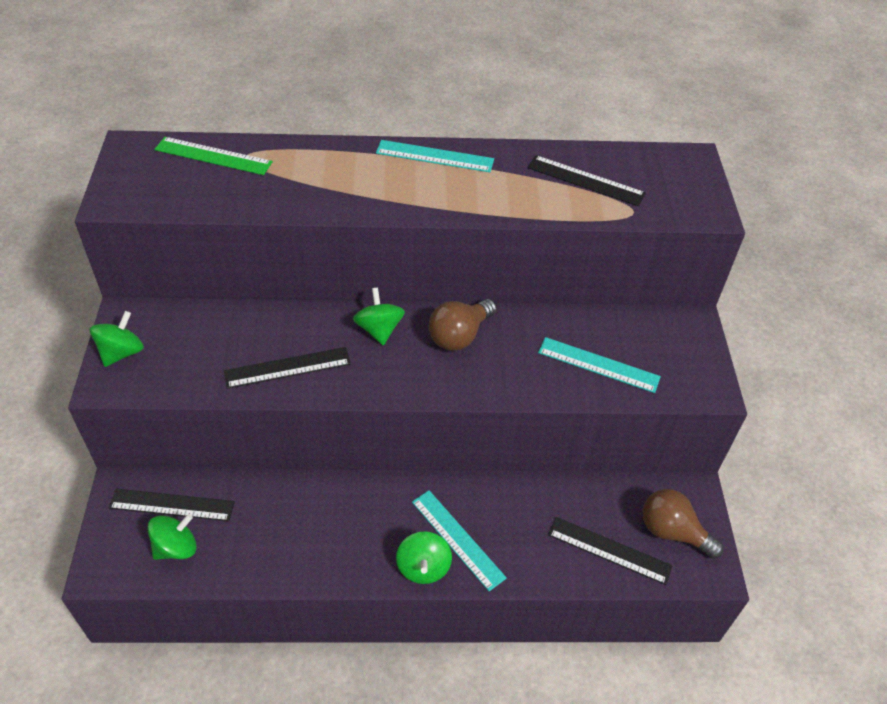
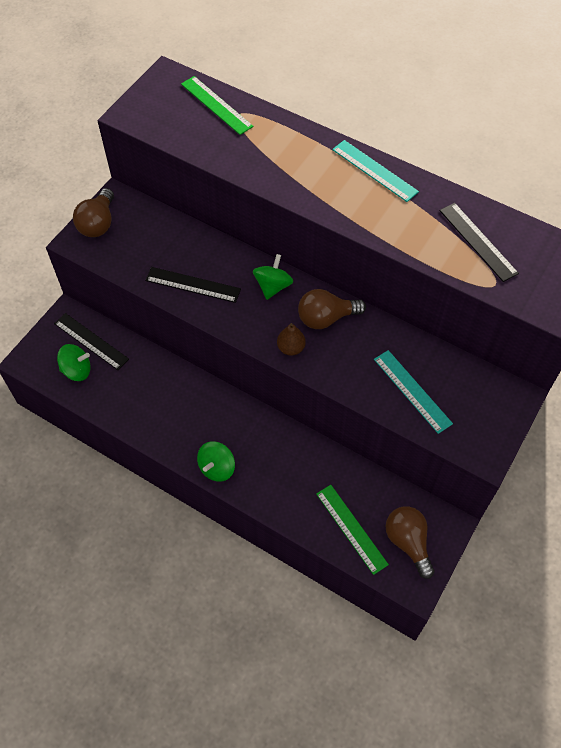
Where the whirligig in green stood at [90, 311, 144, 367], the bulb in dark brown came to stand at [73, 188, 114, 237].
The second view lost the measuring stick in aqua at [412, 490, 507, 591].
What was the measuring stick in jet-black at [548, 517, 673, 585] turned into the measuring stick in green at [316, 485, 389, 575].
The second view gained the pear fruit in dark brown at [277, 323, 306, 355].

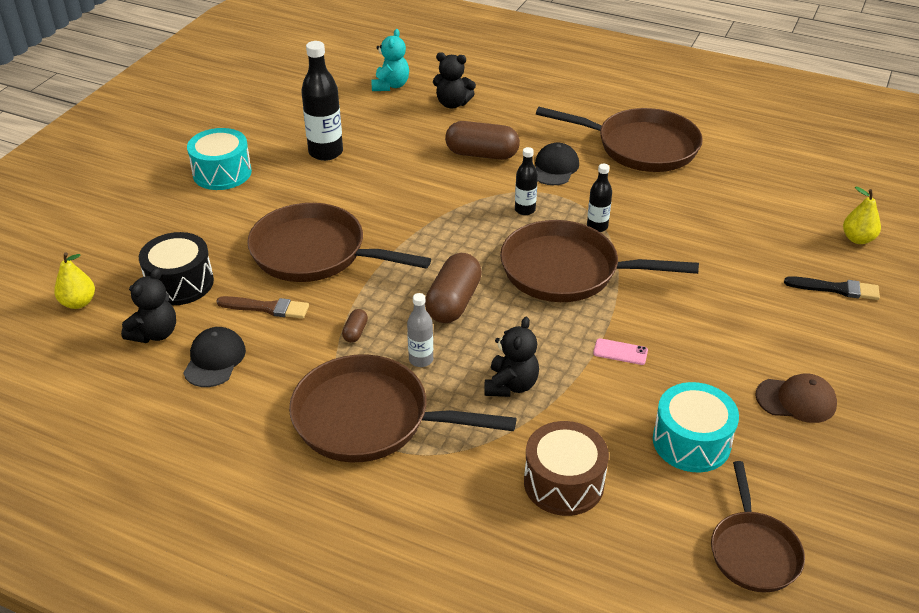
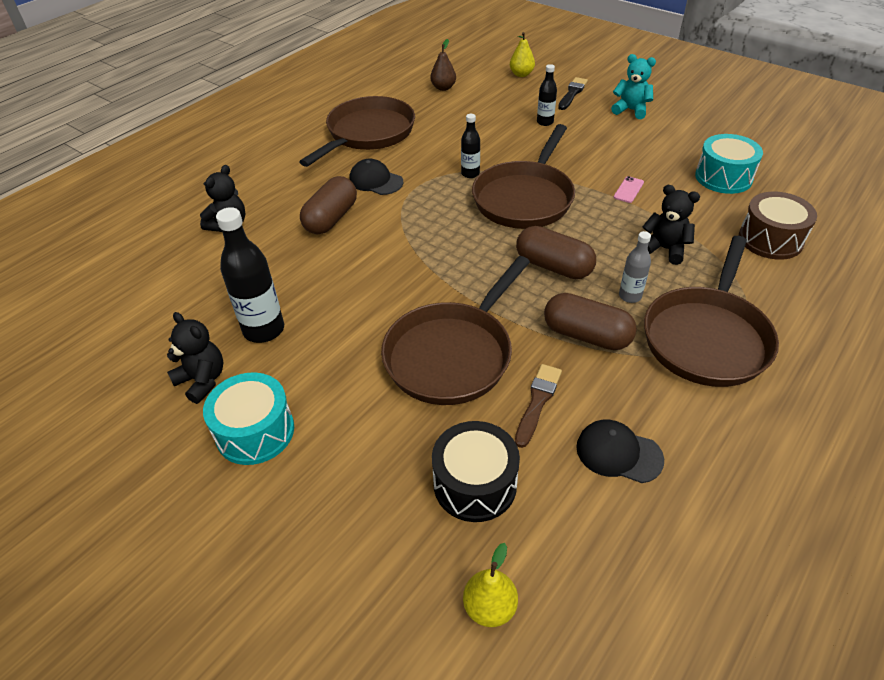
The stuffed bear in jet-black ended up elsewhere, having gone from [121, 268, 176, 343] to [167, 312, 223, 404].
The size of the pill shape in dark brown at [342, 309, 368, 343] changed by a factor of 2.21.
The stuffed bear in aqua ended up elsewhere, having gone from [371, 29, 409, 91] to [611, 54, 656, 119].
The drink bottle in jet-black ended up elsewhere, having gone from [515, 147, 538, 215] to [537, 64, 557, 126].
The second view lost the frying pan in dark brown at [711, 461, 805, 592].
The second view lost the baseball cap in dark brown at [755, 373, 837, 423].
The second view gained the pear fruit in dark brown at [430, 39, 456, 91].

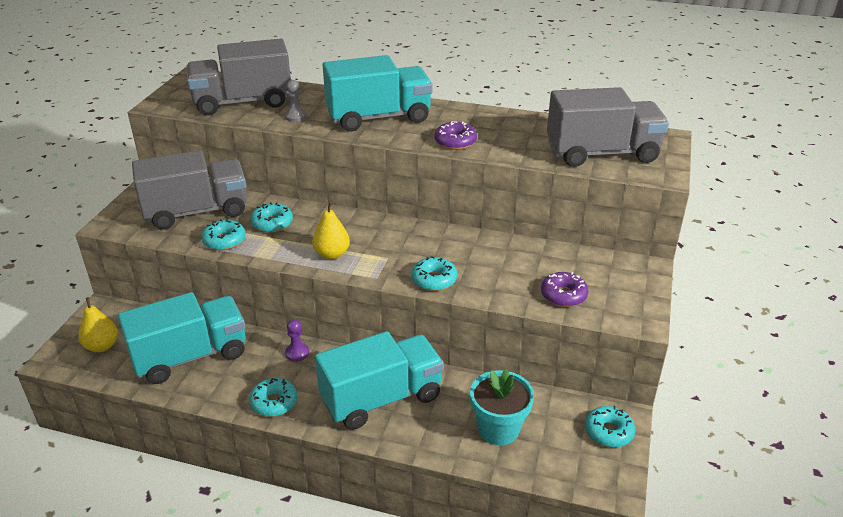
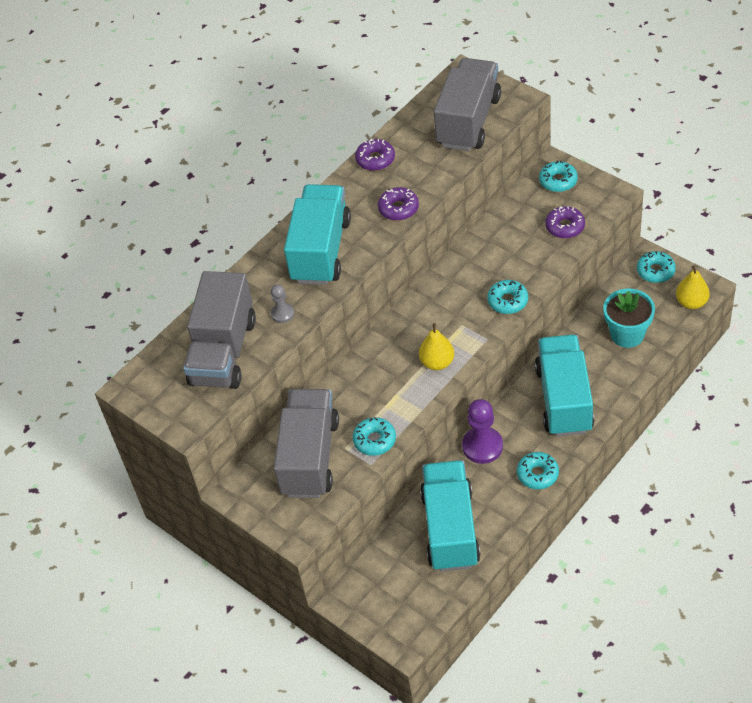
The pear fruit in golden ended up elsewhere, having gone from [78, 297, 118, 352] to [676, 266, 710, 309].
The donut in aqua ended up elsewhere, having gone from [250, 202, 293, 233] to [539, 161, 578, 192].
The size of the game pawn in royal purple at [285, 319, 309, 362] changed by a factor of 1.81.
The second view gained the donut in royal purple at [355, 139, 395, 171].

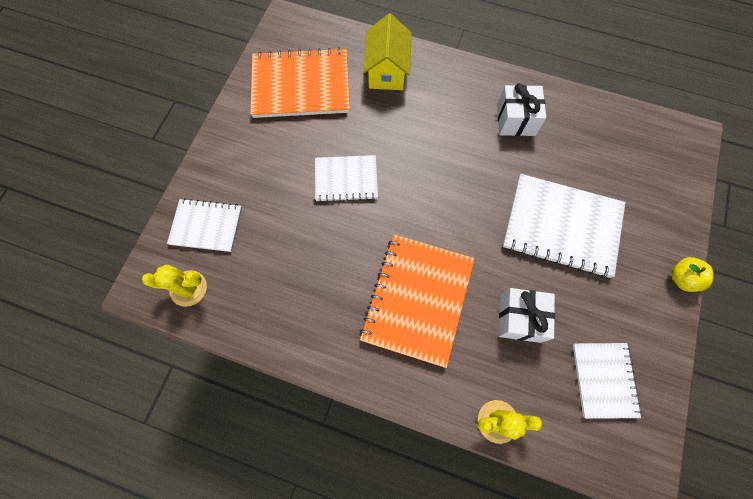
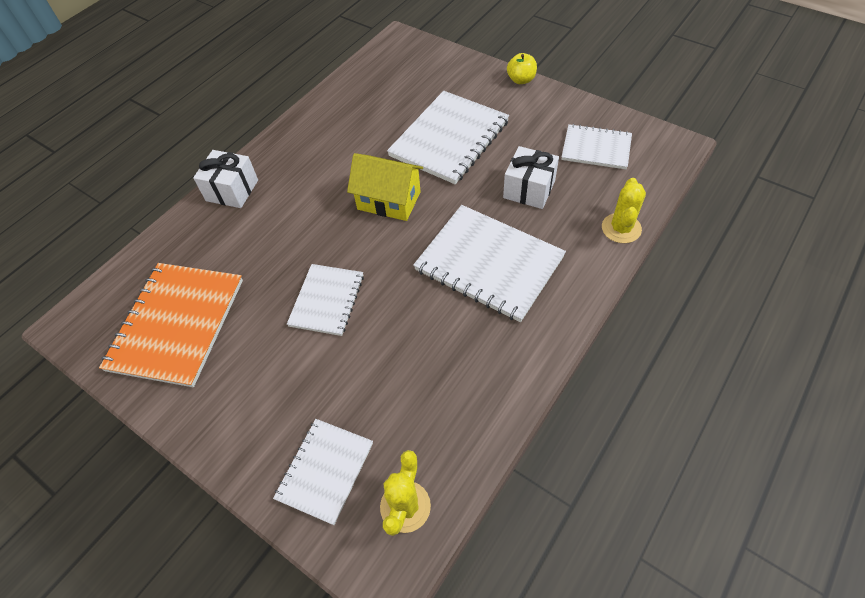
What was the notepad in bright orange at [360, 235, 475, 368] turned into the notepad in pure white at [413, 205, 566, 322].
The cottage in golden ended up elsewhere, having gone from [363, 13, 412, 90] to [347, 153, 423, 221].
The gift in pure white ended up elsewhere, having gone from [497, 83, 546, 136] to [193, 150, 258, 208].

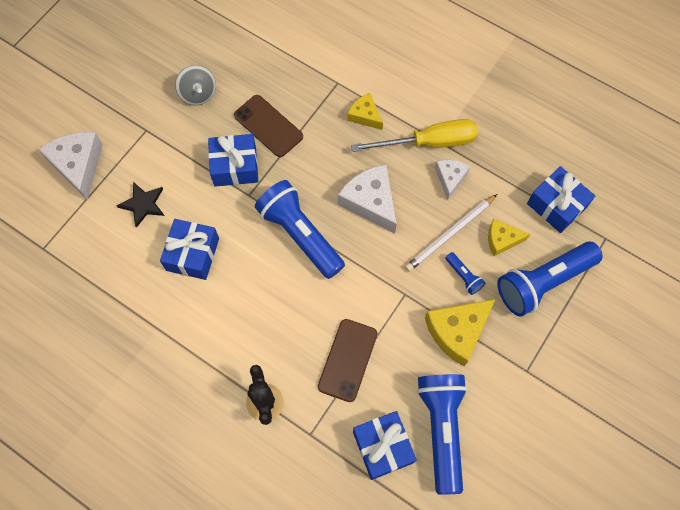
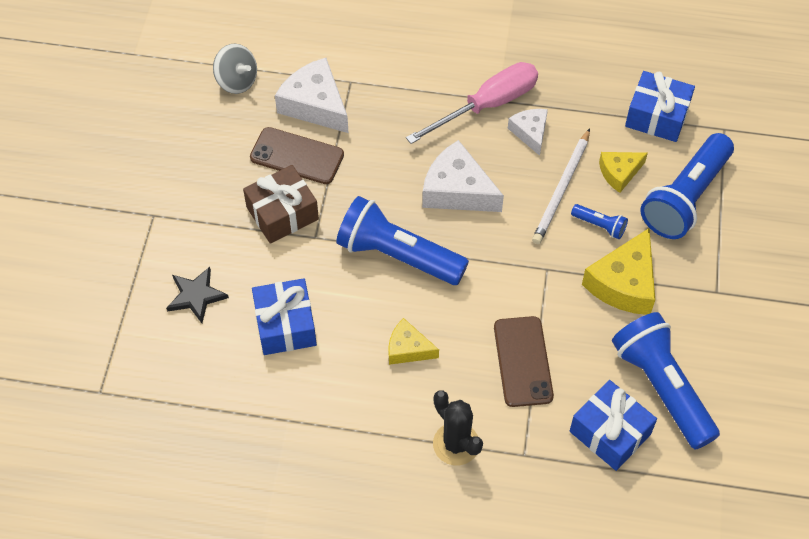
The cheese wedge in pure white ended up elsewhere, having gone from [39, 132, 103, 200] to [275, 58, 349, 133].
The whirligig in grey ended up elsewhere, having gone from [175, 65, 216, 105] to [213, 44, 257, 94].
What was the gift in blue at [208, 134, 259, 187] turned into the gift in dark brown at [243, 165, 319, 244].
The cheese wedge in golden ended up elsewhere, having gone from [347, 93, 383, 130] to [388, 318, 439, 365].
What was the hand screwdriver in golden at [351, 119, 478, 152] turned into the hand screwdriver in pink at [406, 62, 538, 144].

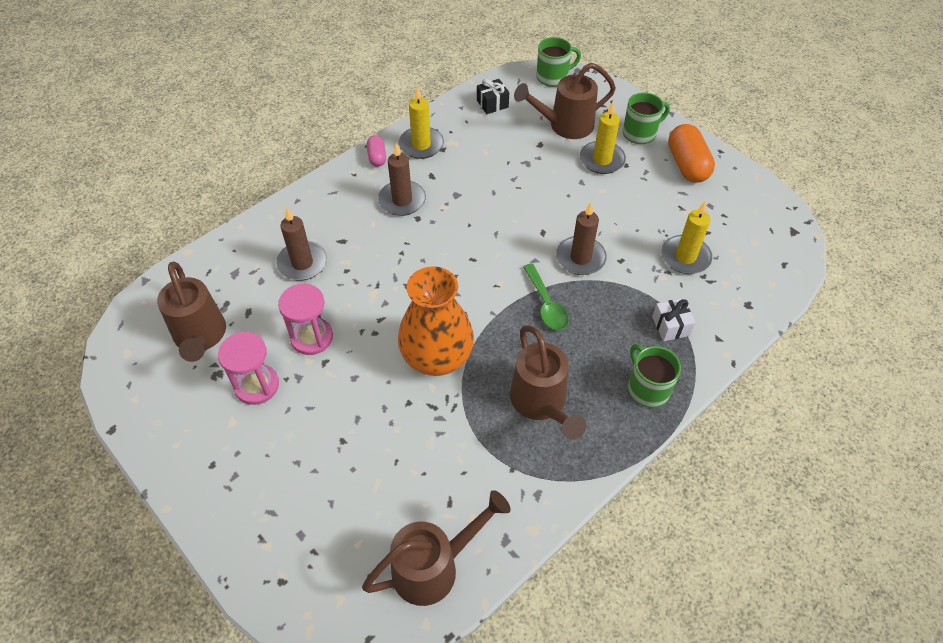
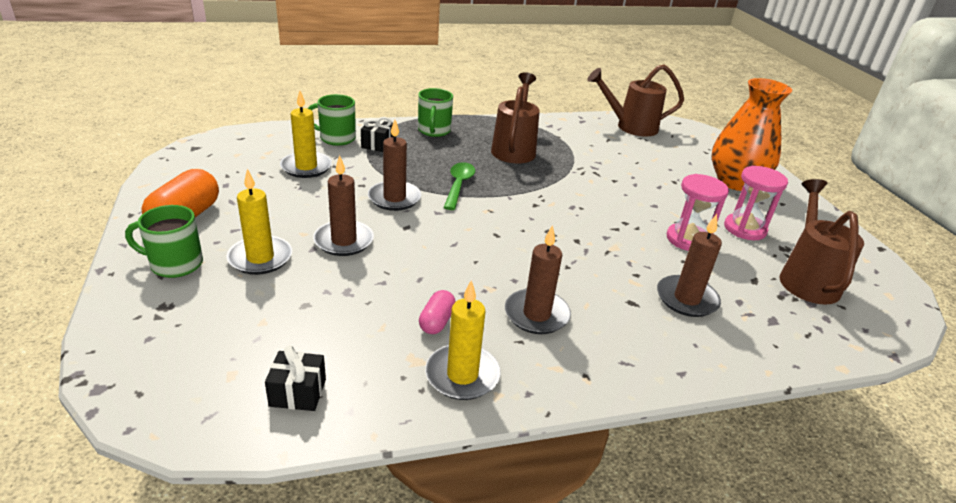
The pill shape in pink ended up elsewhere, having gone from [367, 135, 386, 167] to [419, 290, 456, 334].
The flower vase in bright orange ended up elsewhere, having gone from [398, 266, 474, 376] to [711, 78, 792, 191].
The second view lost the watering pot in dark brown at [514, 63, 616, 139].
The coffee mug in green ended up elsewhere, having gone from [536, 37, 581, 87] to [308, 94, 356, 146].
What was the gift in pure white at [652, 298, 695, 341] turned into the gift in jet-black at [361, 117, 394, 152].
The second view gained the wax candle in dark brown at [313, 155, 374, 256].

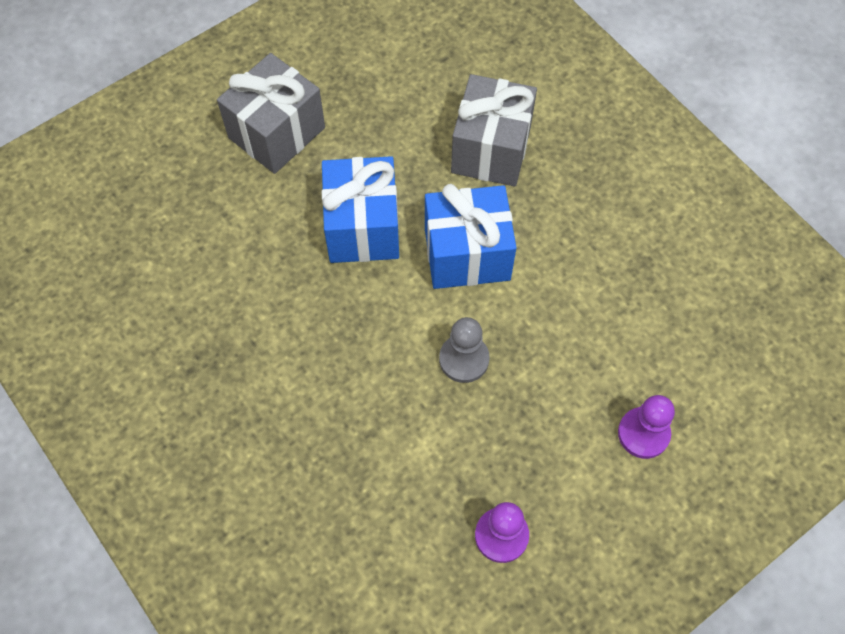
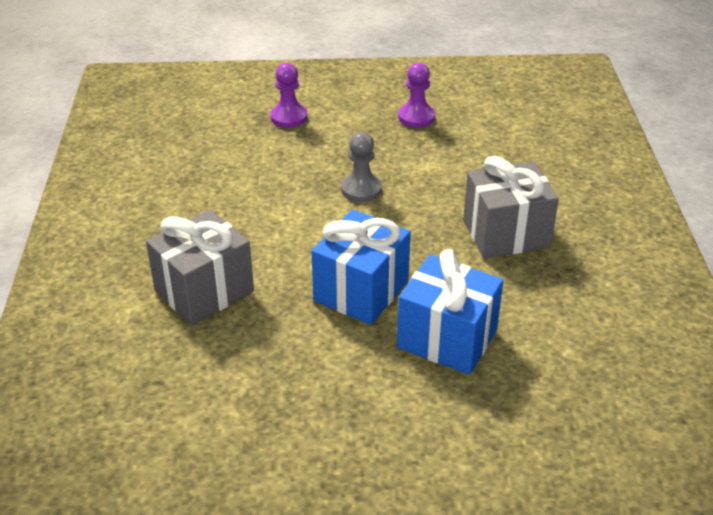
The gift in grey ended up elsewhere, having gone from [217, 53, 325, 174] to [463, 156, 559, 259].
The gift in blue ended up elsewhere, having gone from [425, 184, 517, 289] to [397, 249, 504, 375].

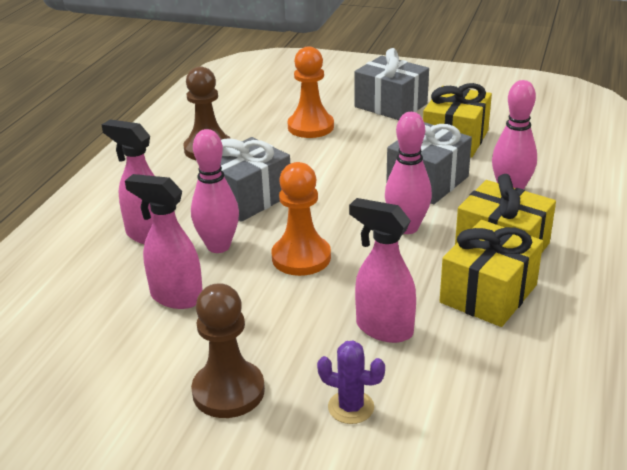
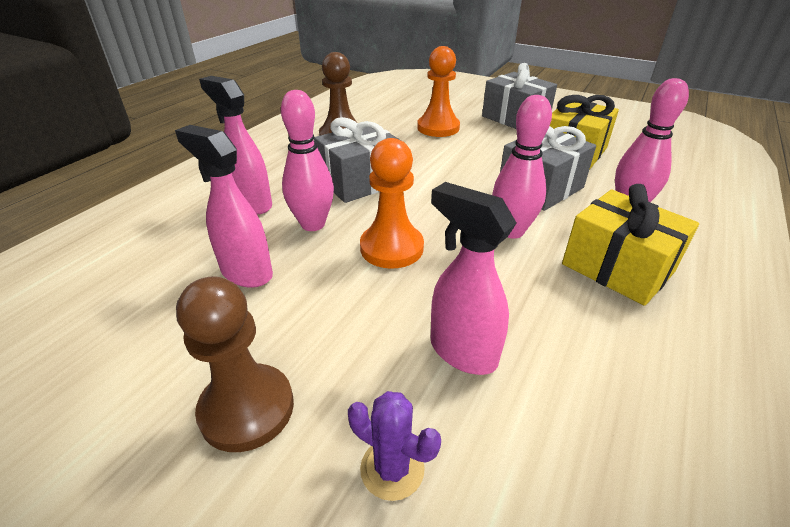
The second view lost the gift in golden at [440, 220, 543, 327].

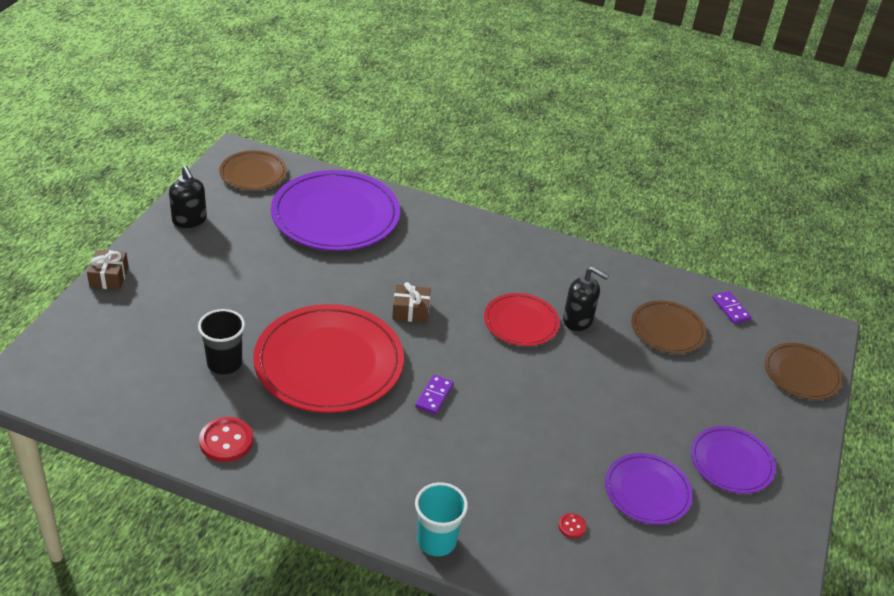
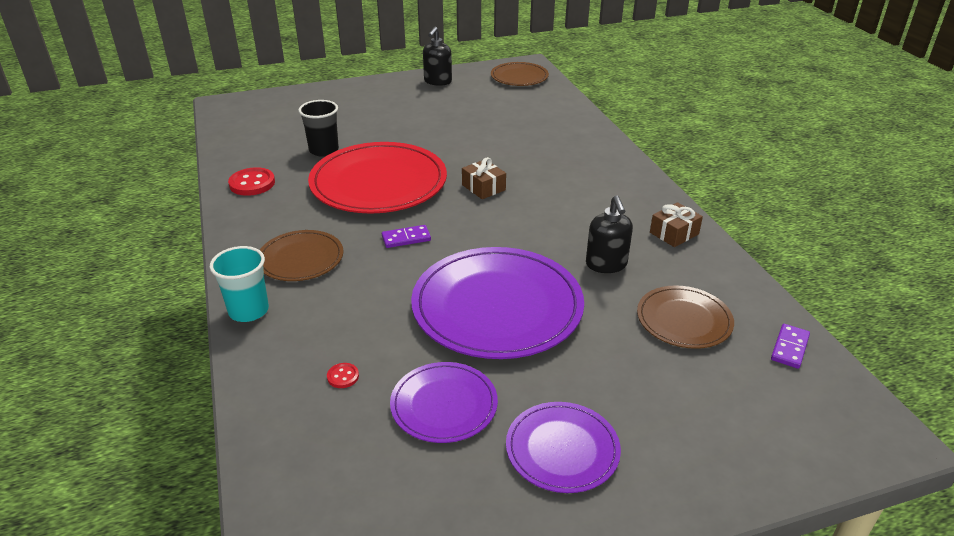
The gift in dark brown ended up elsewhere, having gone from [87, 250, 129, 290] to [650, 202, 703, 247].
The flat dish in royal purple ended up elsewhere, having gone from [271, 170, 400, 251] to [411, 247, 584, 359].
The second view lost the flat dish in crimson at [484, 293, 560, 346].
The flat dish in dark brown ended up elsewhere, having gone from [764, 343, 843, 400] to [260, 230, 343, 281].

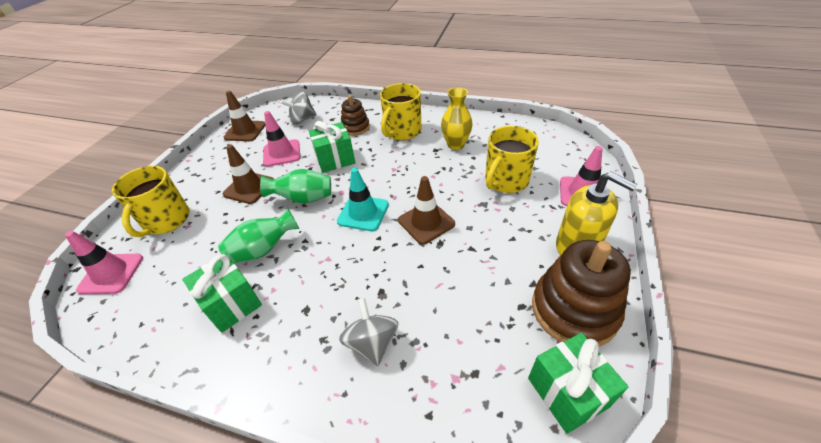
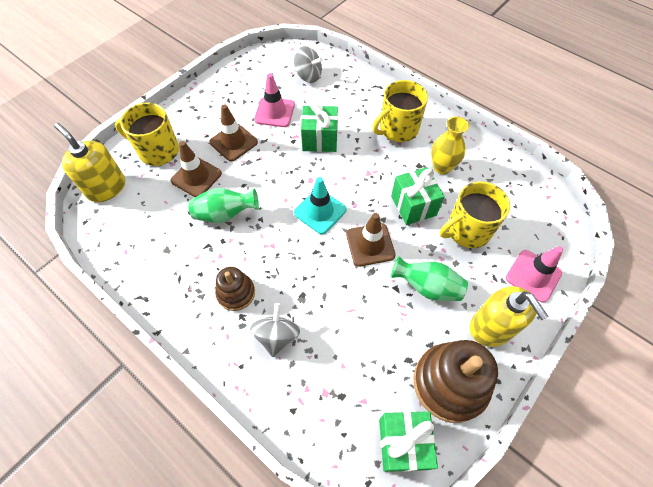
Where the traffic cone in pink stood at [65, 231, 143, 294], the pump bottle in golden came to stand at [54, 123, 125, 202].
The coffee mug in golden at [112, 166, 190, 237] ended up facing another way, 75 degrees clockwise from before.
The gift in green ended up elsewhere, having gone from [182, 254, 262, 333] to [391, 167, 445, 225].
The traffic cone in dark brown ended up elsewhere, having gone from [224, 91, 266, 141] to [170, 141, 222, 197].
The flower vase in green ended up elsewhere, having gone from [260, 169, 331, 204] to [391, 256, 468, 301].
The whirligig in grey at [280, 92, 316, 124] ended up facing another way, 150 degrees counterclockwise from before.
The stacking rings in dark brown ended up elsewhere, having gone from [341, 95, 370, 136] to [215, 267, 255, 311].

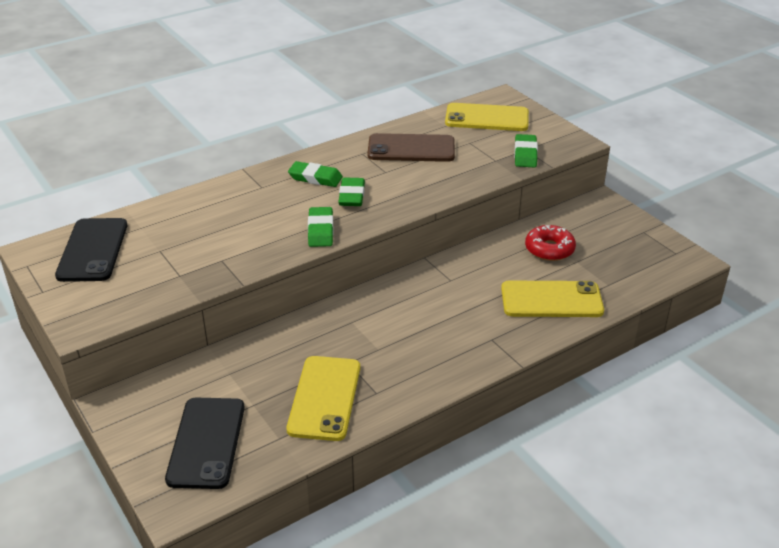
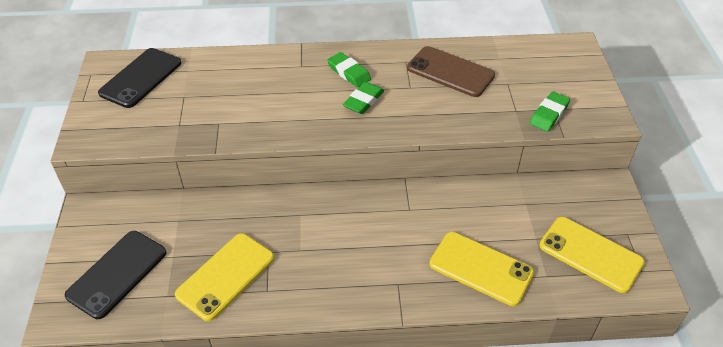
The second view lost the pencil eraser in green at [308, 207, 333, 247].
The mobile phone in golden ended up elsewhere, having gone from [445, 103, 529, 131] to [540, 217, 645, 293].
The second view lost the donut in crimson at [525, 225, 576, 261].

